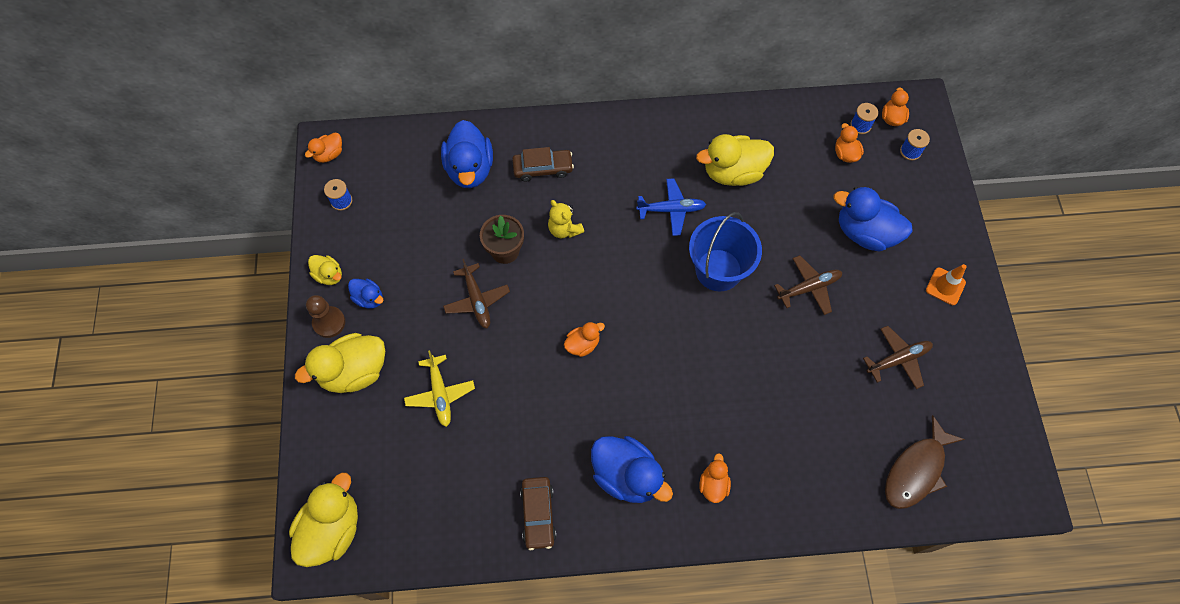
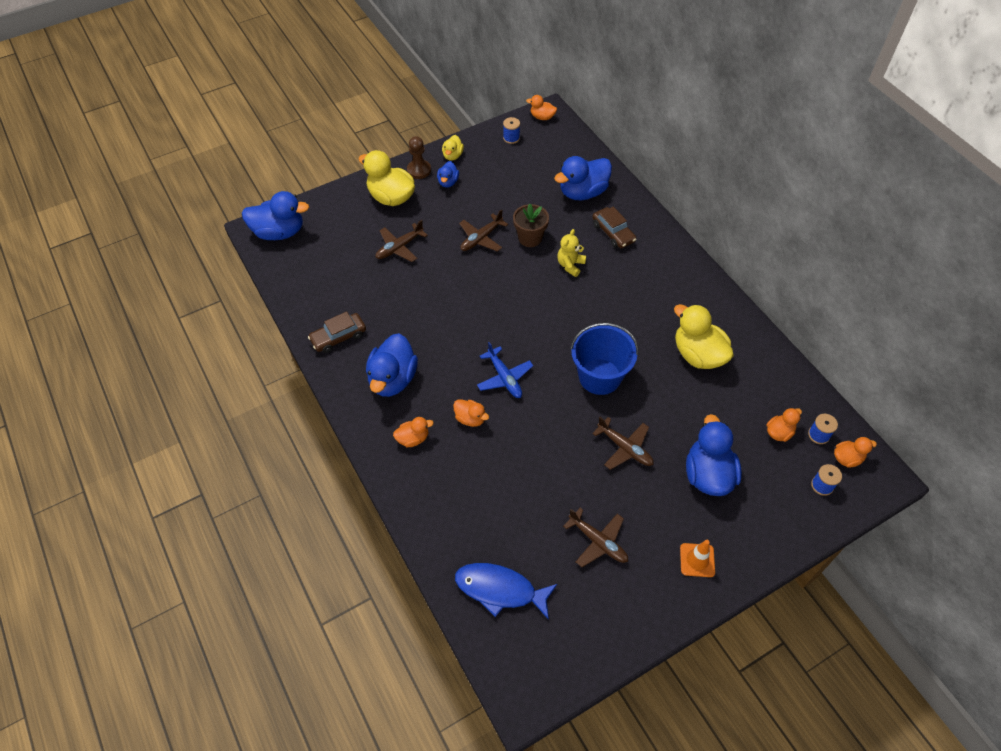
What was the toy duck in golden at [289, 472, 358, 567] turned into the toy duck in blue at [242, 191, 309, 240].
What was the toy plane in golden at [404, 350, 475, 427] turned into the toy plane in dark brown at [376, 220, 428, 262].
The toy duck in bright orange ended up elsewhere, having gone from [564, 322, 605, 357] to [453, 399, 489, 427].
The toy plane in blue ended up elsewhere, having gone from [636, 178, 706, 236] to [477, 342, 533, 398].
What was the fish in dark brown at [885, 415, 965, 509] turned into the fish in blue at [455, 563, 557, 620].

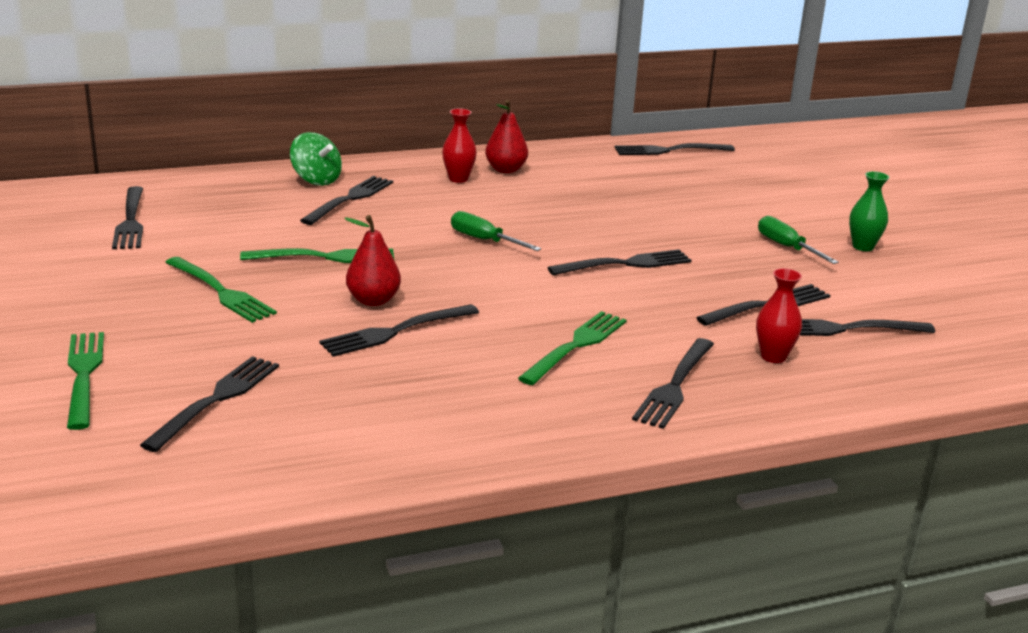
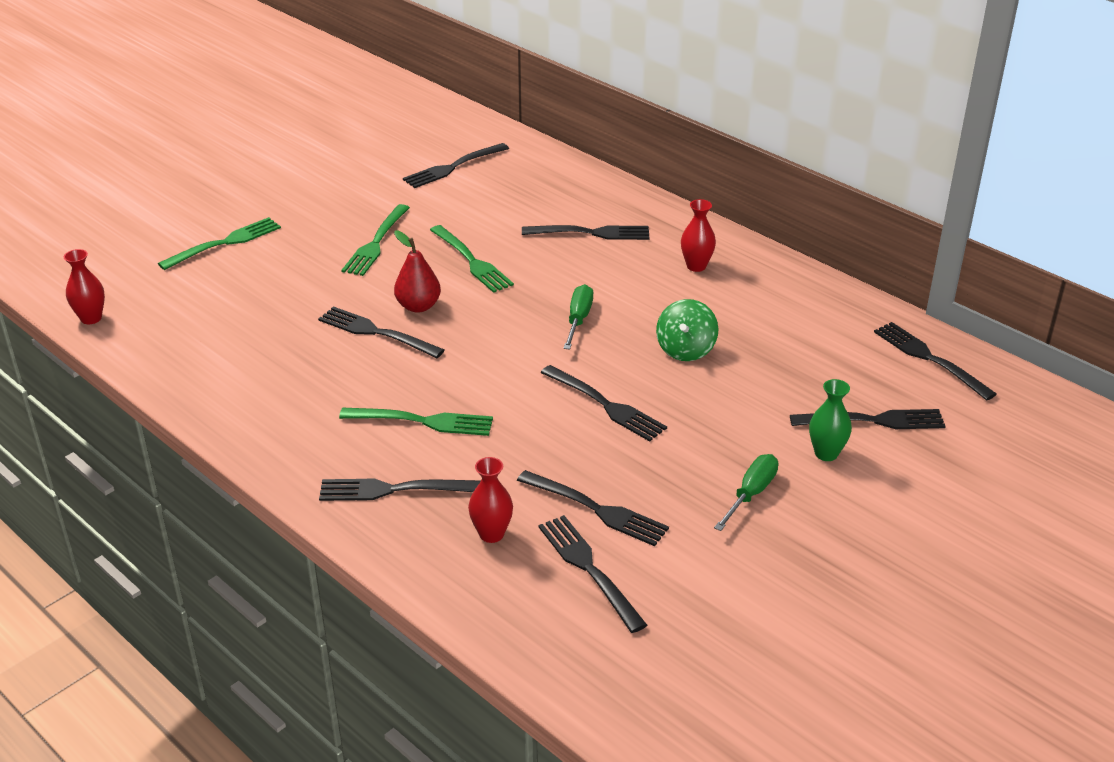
The table fork in jet-black ended up elsewhere, having gone from [140, 356, 279, 452] to [790, 409, 946, 429].
The whirligig in green ended up elsewhere, having gone from [290, 132, 342, 186] to [656, 299, 718, 361].
The second view lost the pear fruit in crimson at [485, 100, 528, 173].
The flower vase in green ended up elsewhere, having gone from [849, 171, 889, 251] to [809, 379, 852, 461].
The second view gained the flower vase in crimson at [64, 249, 105, 324].

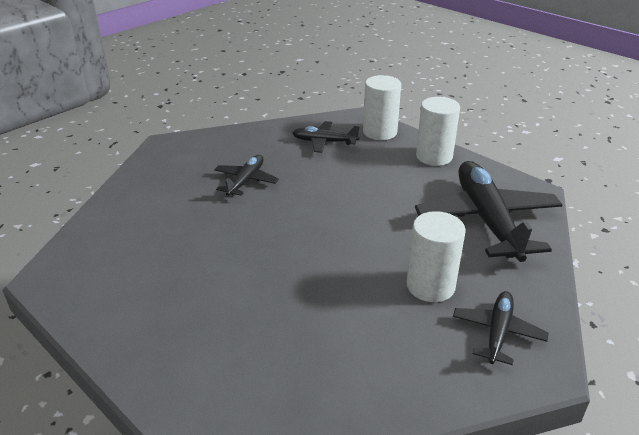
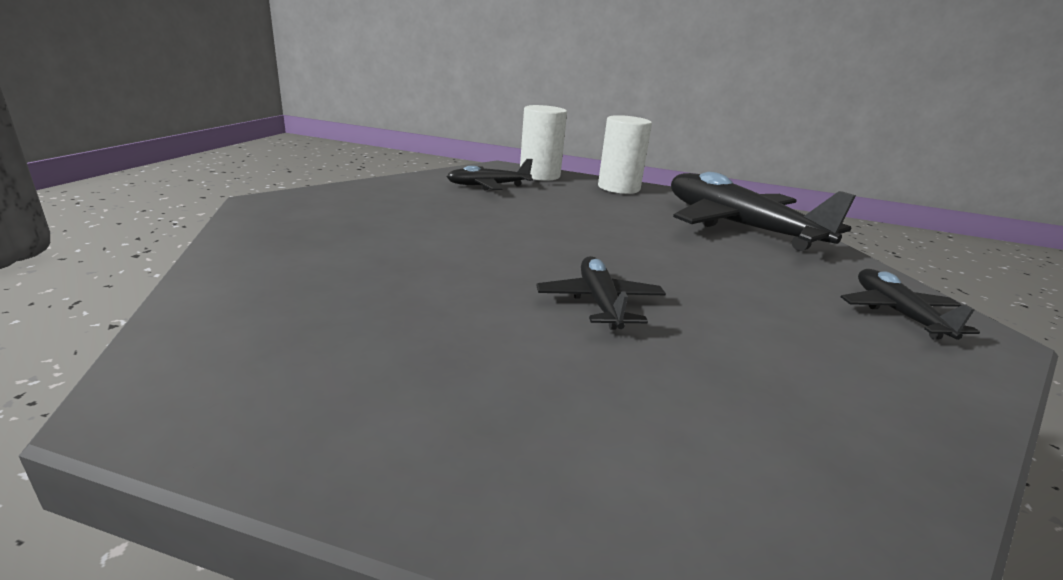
The toy plane in jet-black ended up elsewhere, having gone from [214, 155, 279, 196] to [536, 256, 666, 330].
The second view lost the cylinder in pure white at [407, 211, 466, 302].

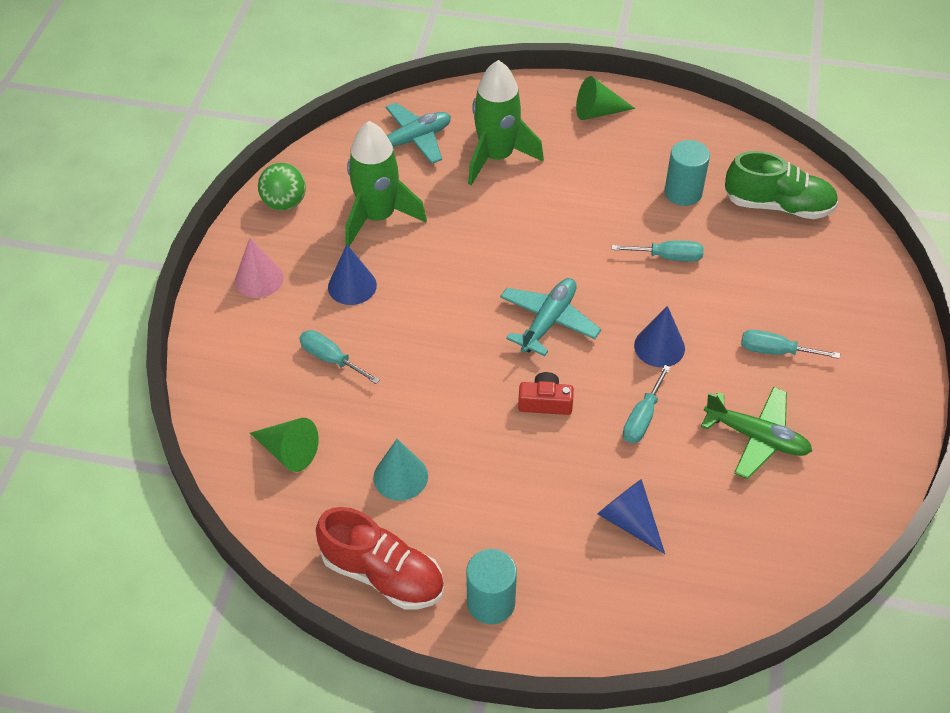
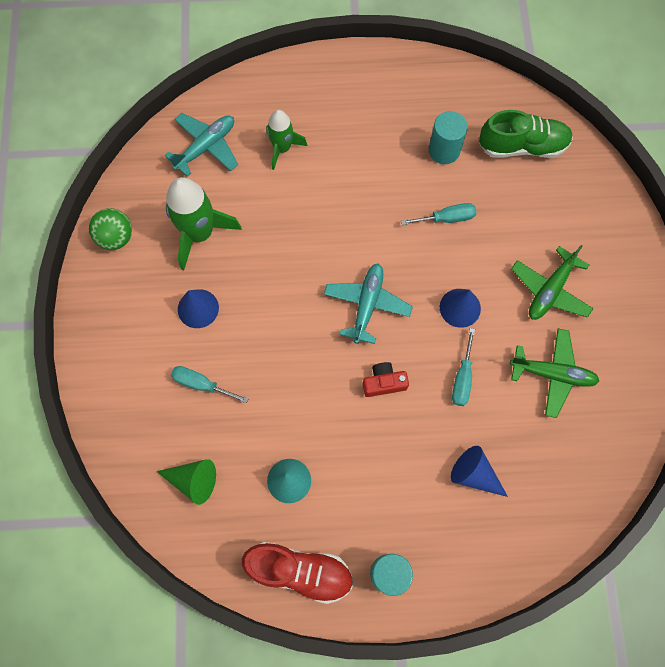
The second view lost the cone shape in pink at [235, 238, 283, 298].
The size of the rocket in green at [468, 60, 544, 185] changed by a factor of 0.63.
The second view lost the cone shape in green at [576, 76, 636, 120].
Where the hand screwdriver in aqua stood at [741, 330, 840, 359], the toy plane in green came to stand at [511, 245, 594, 320].

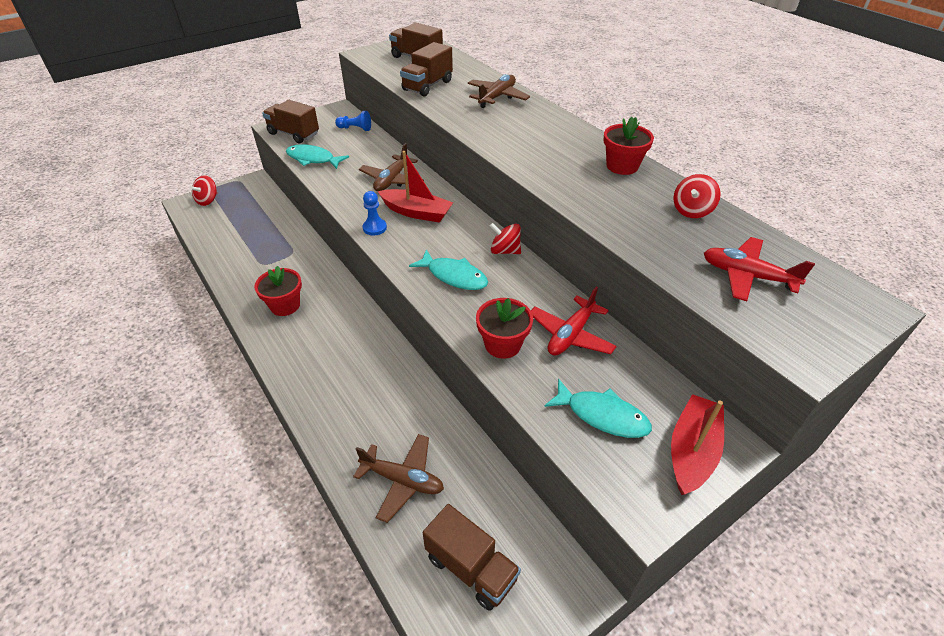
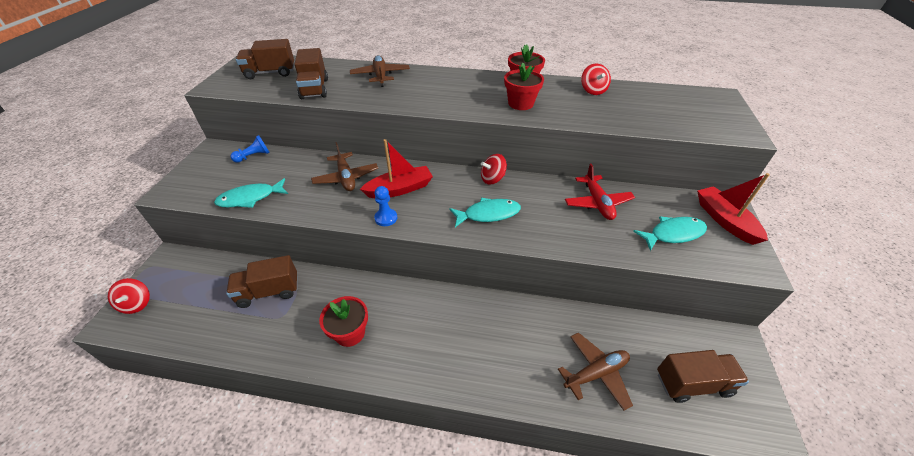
The toy truck in dark brown ended up elsewhere, having gone from [262, 100, 319, 143] to [226, 255, 297, 308].
The potted plant in crimson ended up elsewhere, having gone from [476, 298, 533, 359] to [504, 63, 544, 110].
The second view lost the toy plane in crimson at [704, 237, 815, 301].

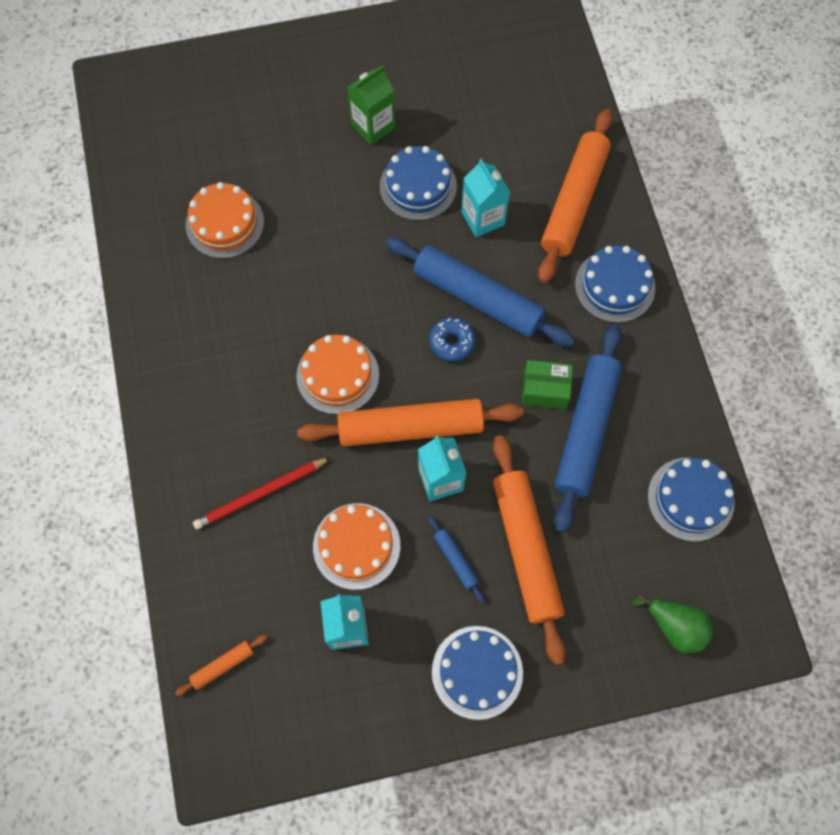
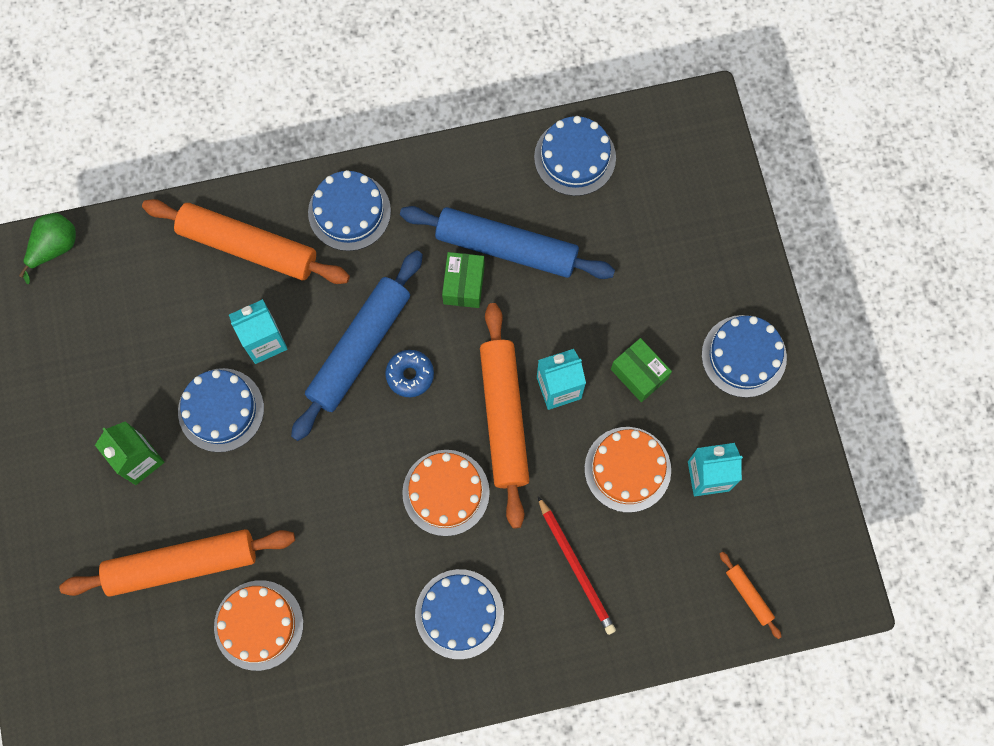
Where the rolling pin in blue stood at [428, 516, 485, 603], the box in green came to stand at [611, 338, 672, 402].
The rolling pin in bright orange ended up elsewhere, having gone from [493, 435, 566, 665] to [59, 529, 295, 597].
The pear fruit in green ended up elsewhere, having gone from [633, 595, 714, 653] to [19, 213, 76, 284].
The second view gained the layer cake in blue at [415, 569, 504, 659].

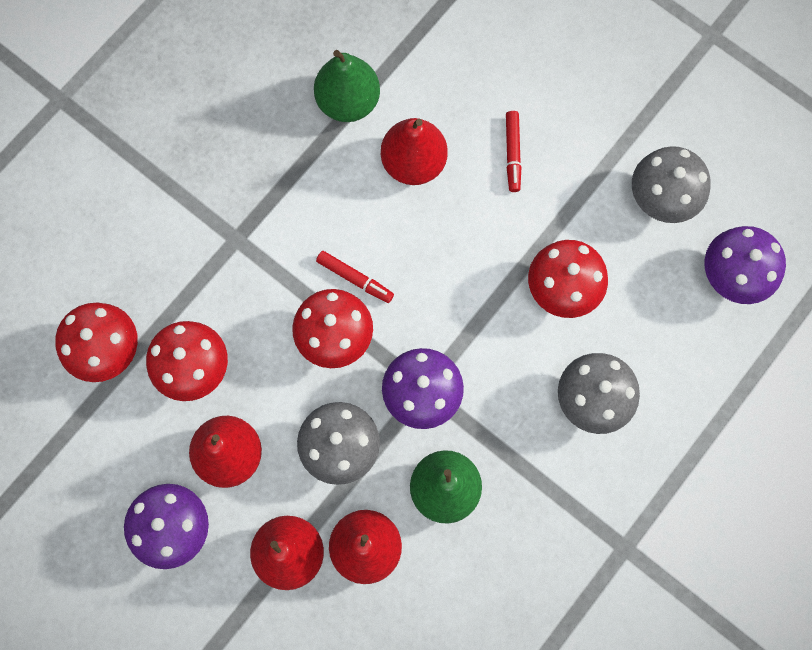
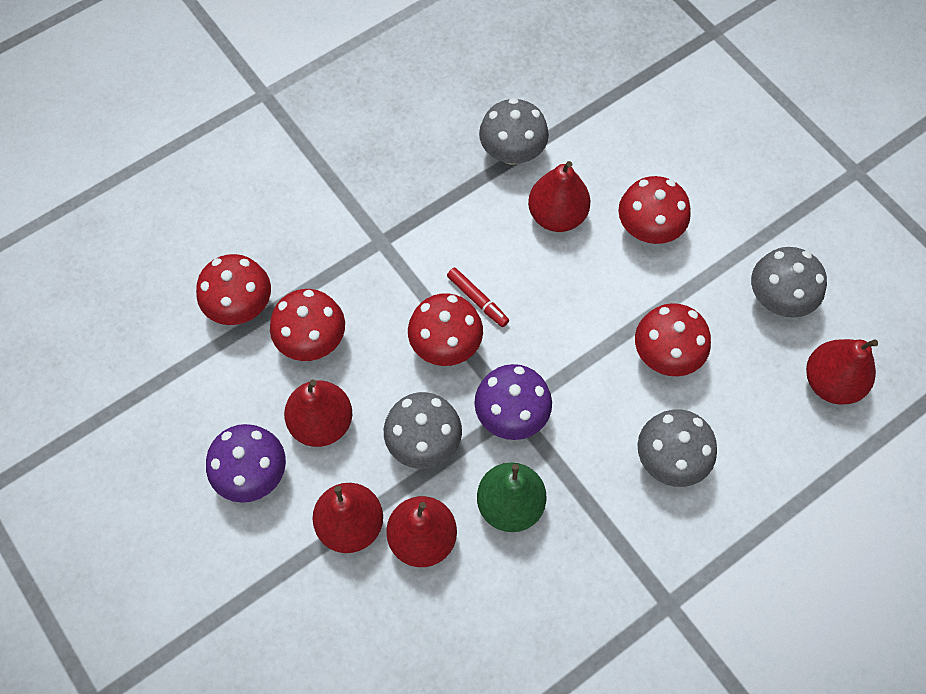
Where the pear fruit in green stood at [314, 50, 380, 122], the fungus in grey came to stand at [479, 98, 549, 165].
Where the marker pen in crimson stood at [506, 111, 521, 192], the fungus in crimson came to stand at [618, 176, 691, 244].
Where the fungus in royal purple stood at [705, 226, 786, 304], the pear fruit in crimson came to stand at [806, 339, 878, 405].

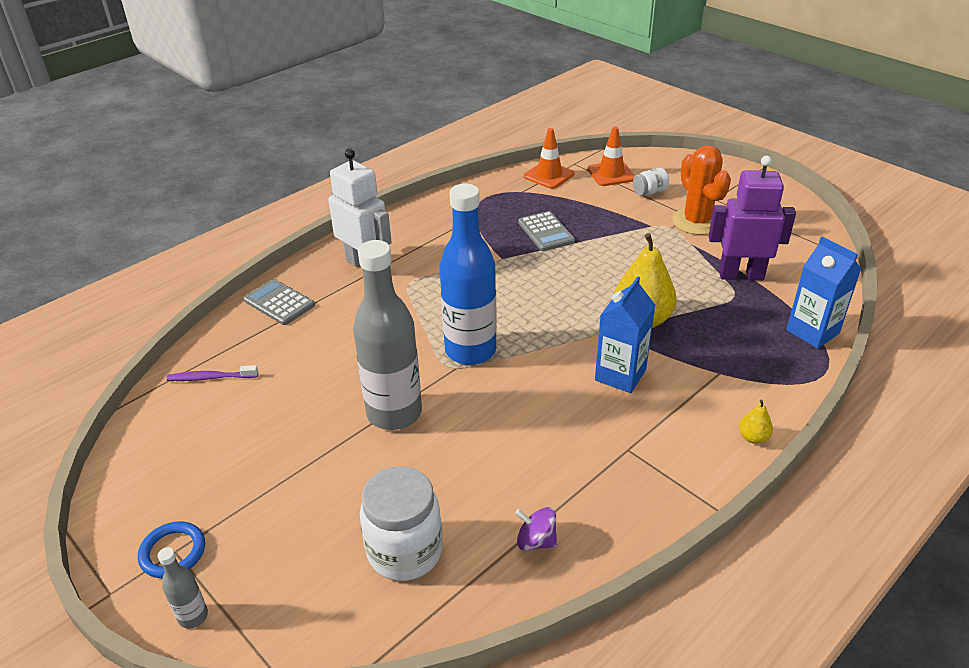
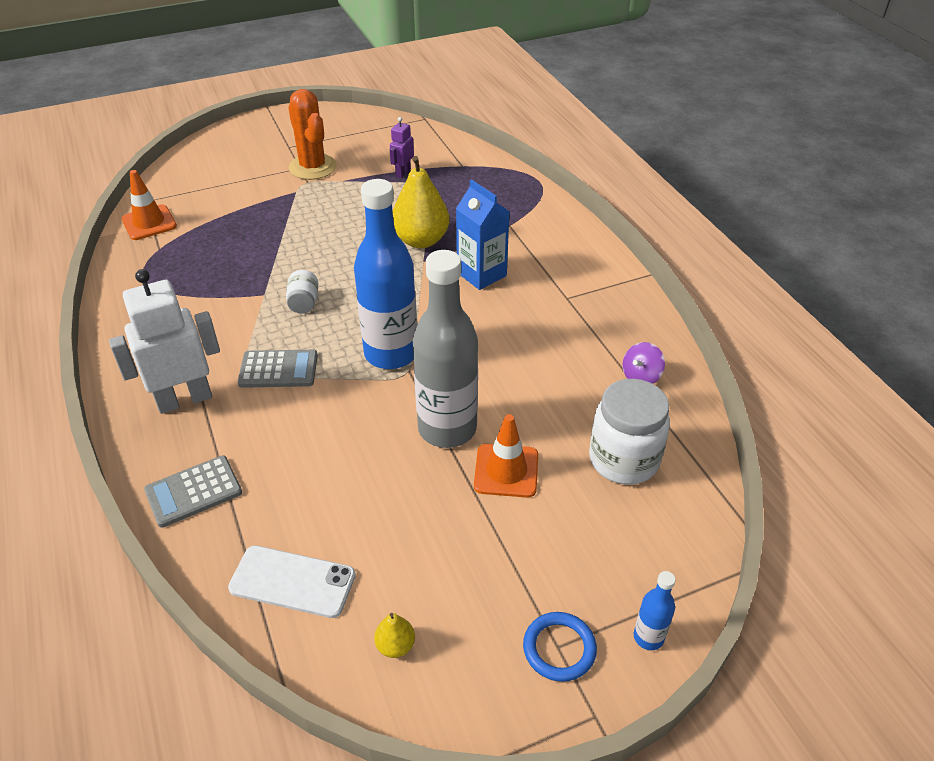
What was the drink bottle in grey at [158, 547, 208, 629] turned into the drink bottle in blue at [634, 571, 675, 650].
Where the tooth brush in royal purple stood at [167, 365, 258, 381], the mobile phone in pure white came to stand at [228, 545, 356, 618].
The calculator in grey ended up elsewhere, having gone from [518, 211, 575, 251] to [238, 350, 318, 388].
The traffic cone in bright orange ended up elsewhere, having gone from [587, 126, 635, 186] to [474, 414, 538, 498].
The preserve jar in pure white ended up elsewhere, having gone from [633, 168, 669, 196] to [286, 270, 319, 314].
The prickly plant in bright orange at [672, 145, 731, 235] ended up facing another way, 60 degrees clockwise from before.
The size of the robot figure in royal purple at [709, 156, 796, 281] changed by a factor of 0.50.
The pear fruit in golden ended up elsewhere, having gone from [739, 400, 773, 444] to [374, 613, 415, 658].
The second view lost the milk carton in blue at [786, 237, 861, 349].

